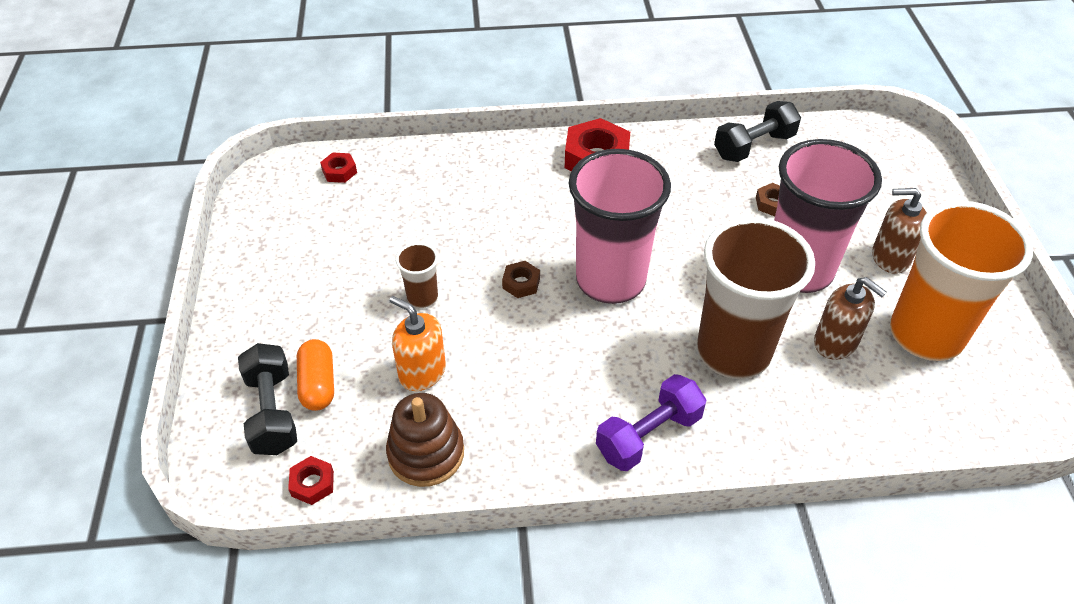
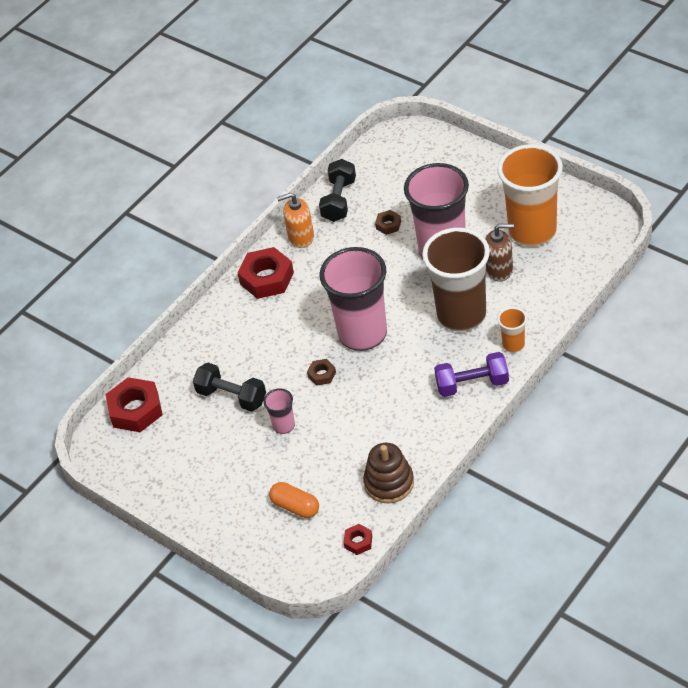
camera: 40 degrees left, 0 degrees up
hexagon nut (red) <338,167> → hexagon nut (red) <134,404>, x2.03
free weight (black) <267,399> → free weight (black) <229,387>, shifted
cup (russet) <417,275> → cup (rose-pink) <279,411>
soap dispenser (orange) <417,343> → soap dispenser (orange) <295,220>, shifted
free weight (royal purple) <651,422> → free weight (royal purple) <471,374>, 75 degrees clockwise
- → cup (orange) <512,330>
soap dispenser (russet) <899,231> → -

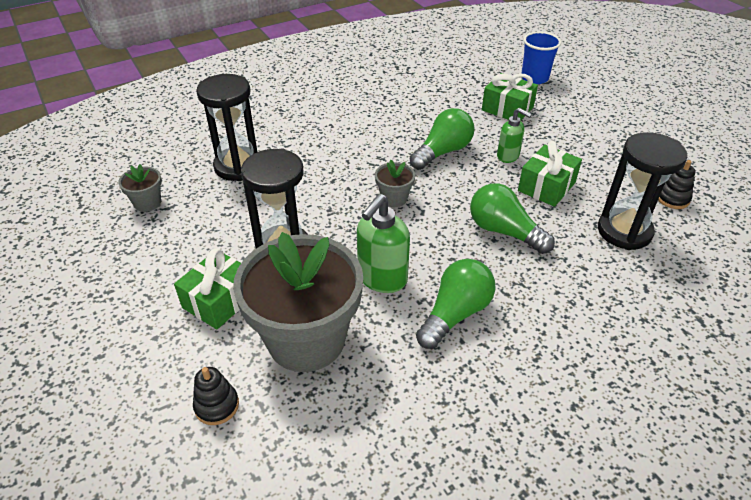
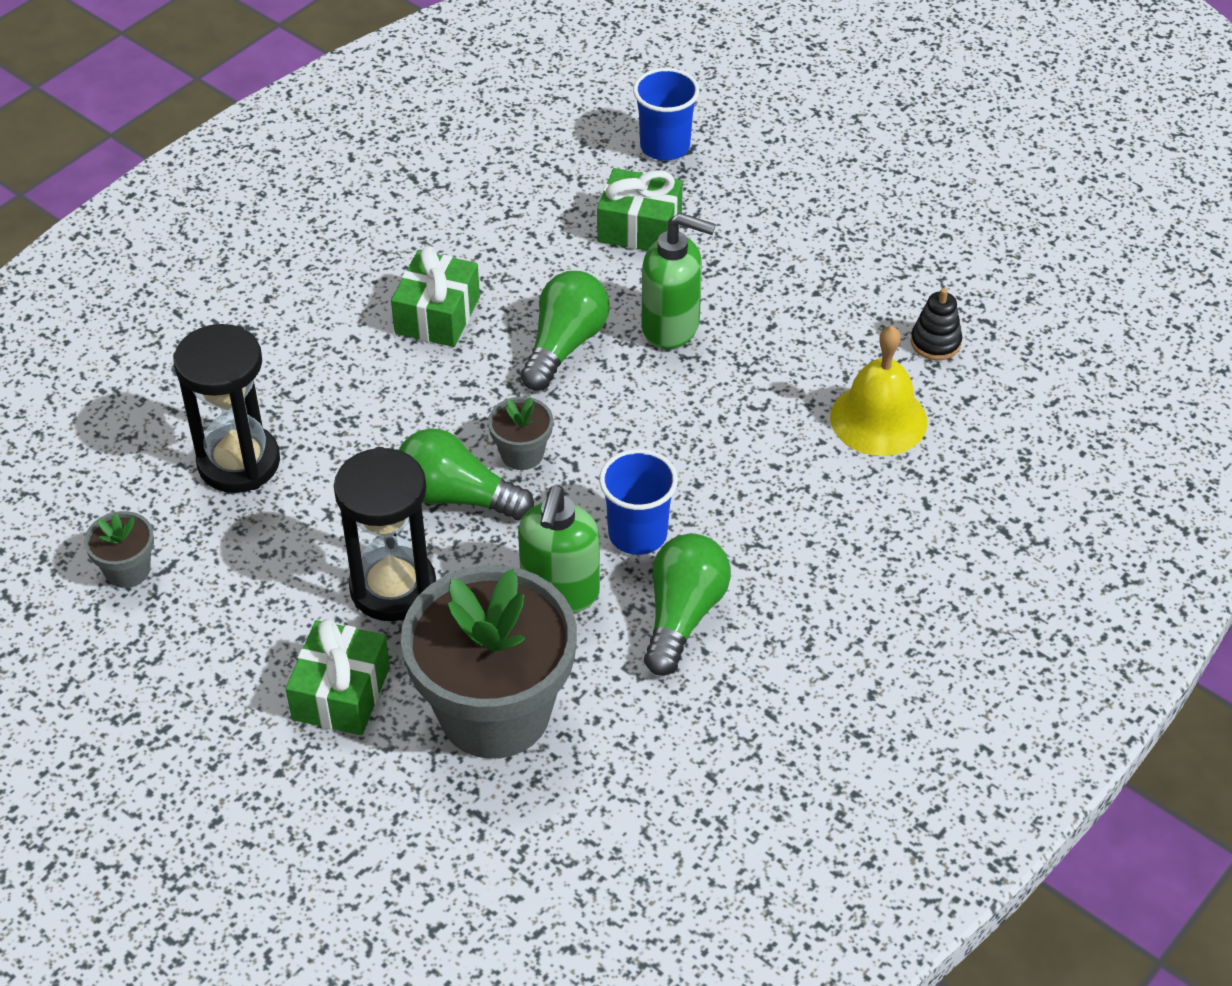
camera: 20 degrees left, 5 degrees up
present (leaf-green) <550,174> → present (leaf-green) <435,296>, shifted
bulb (leaf-green) <512,218> → bulb (leaf-green) <466,474>, shifted
- → cup (blue) <638,502>
soap dispenser (leaf-green) <514,135> → soap dispenser (leaf-green) <678,281>, x1.60
sand timer (black) <642,191> → bell (yellow) <878,391>
stacking toy (black) <216,396> → -

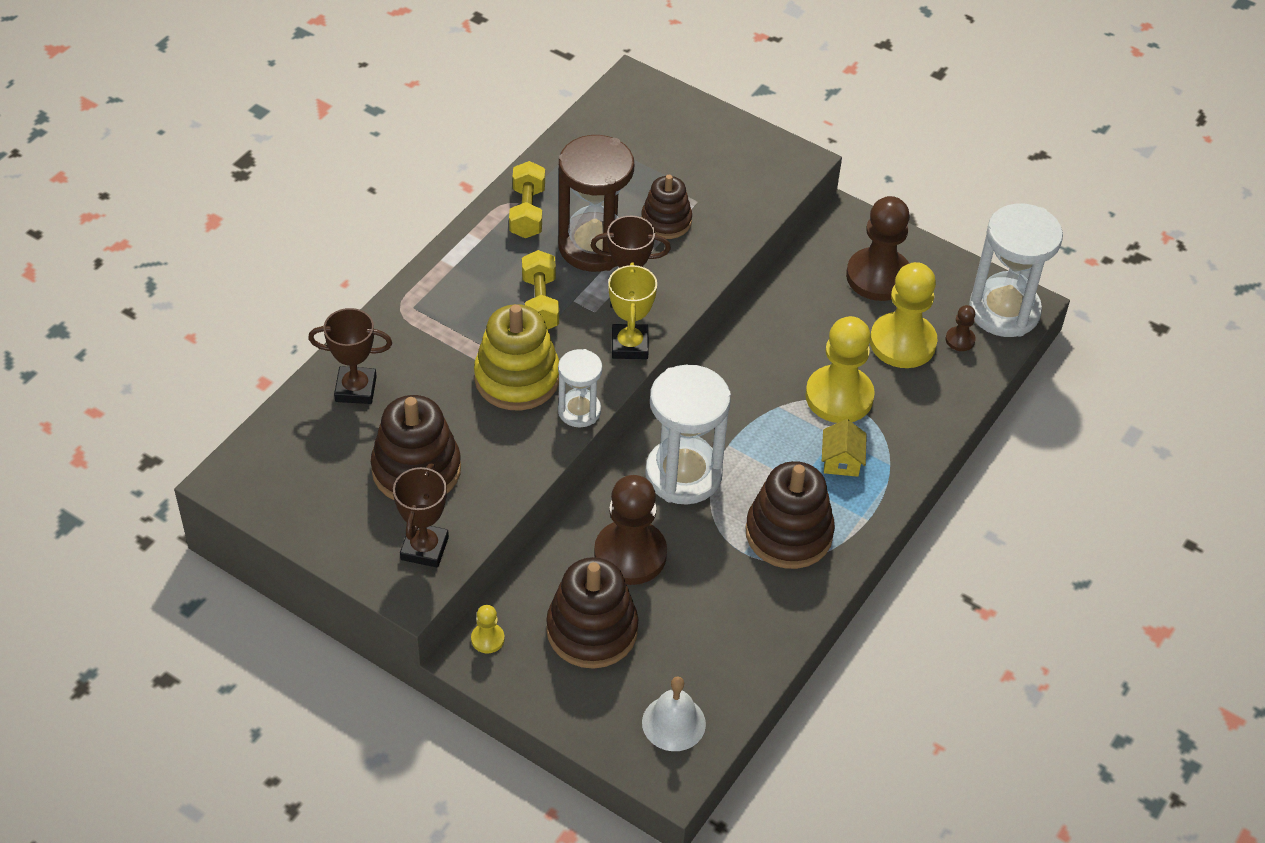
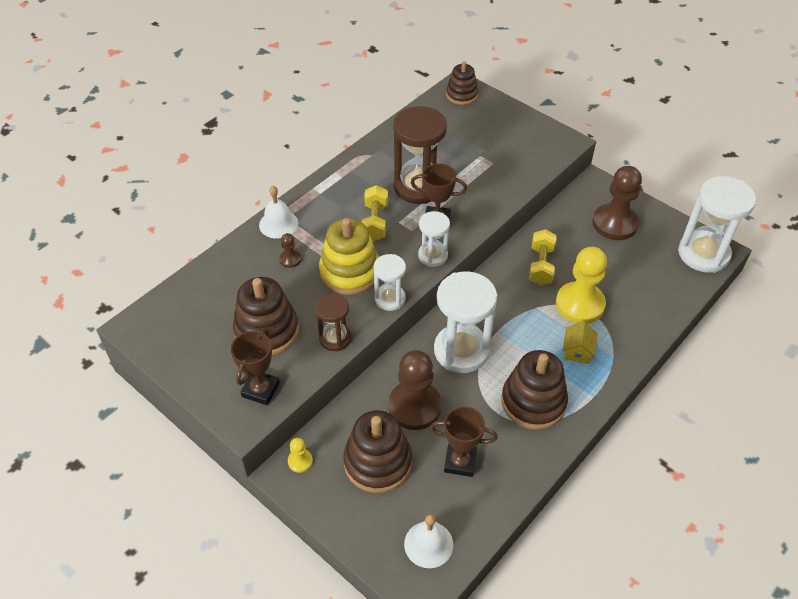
camera: 10 degrees right, 0 degrees up
- → bell (white) <278,212>
pawn (russet) <961,328> → pawn (russet) <290,250>, shifted
- → sand timer (russet) <333,322>
award cup (yellow) <632,310> → sand timer (white) <434,239>
award cup (russet) <350,356> → award cup (russet) <464,441>, shifted
stacking toy (russet) <666,207> → stacking toy (russet) <462,83>, shifted
free weight (yellow) <527,199> → free weight (yellow) <543,257>, shifted
pawn (yellow) <904,315> → -

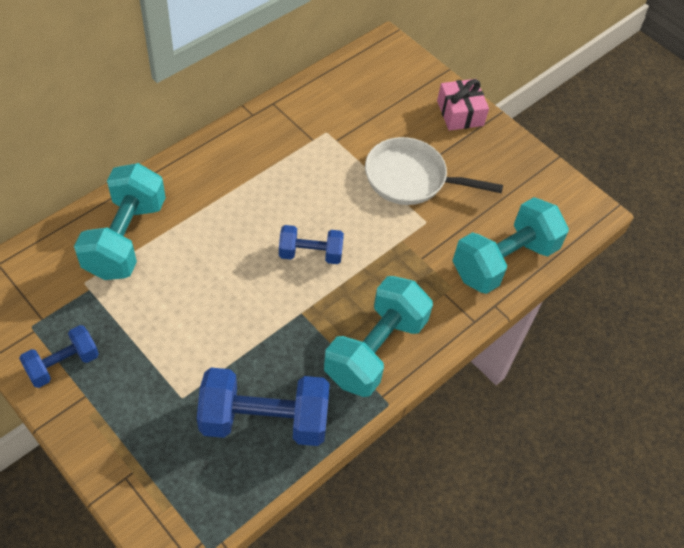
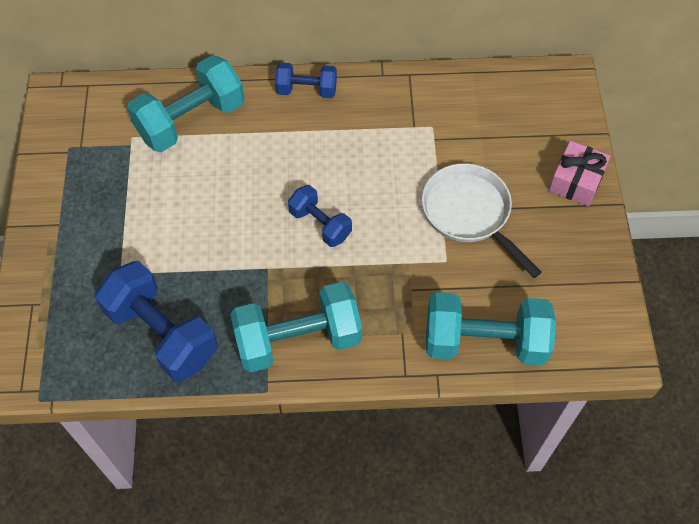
camera: 45 degrees right, 5 degrees up
free weight (blue) <59,356> → free weight (blue) <306,80>, shifted

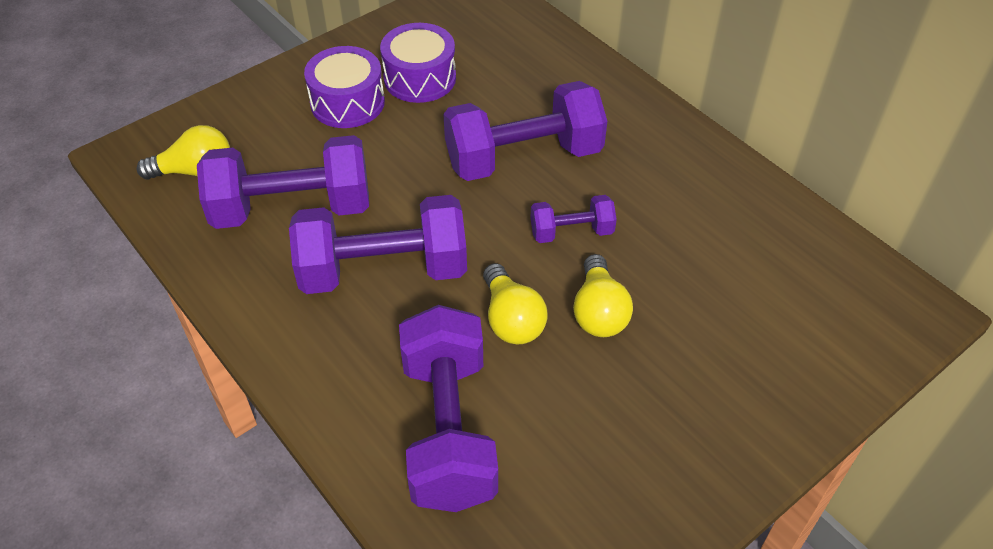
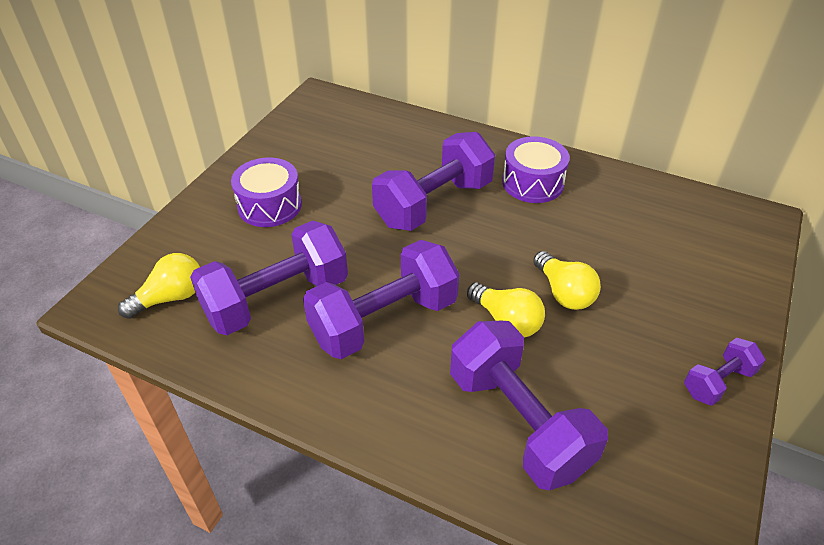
camera: 25 degrees left, 5 degrees down
toy drum (royal purple) <418,63> → toy drum (royal purple) <536,169>, shifted
free weight (royal purple) <573,219> → free weight (royal purple) <724,372>, shifted

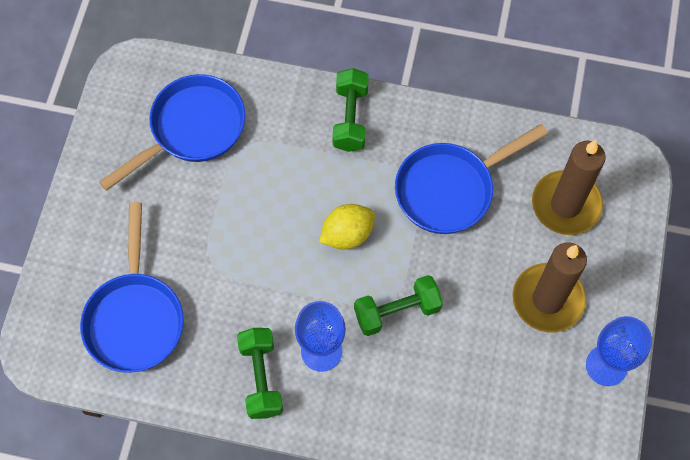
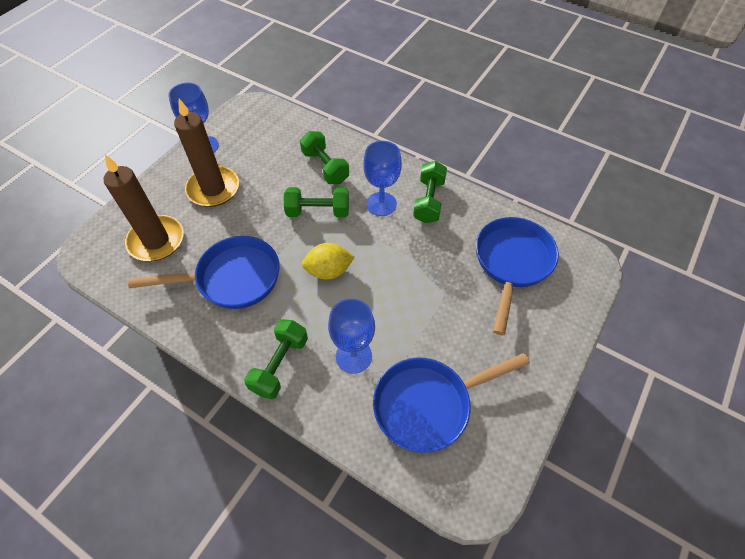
camera: 160 degrees left, 10 degrees down
- → free weight (leaf-green) <324,157>
- → wine glass (blue) <351,336>

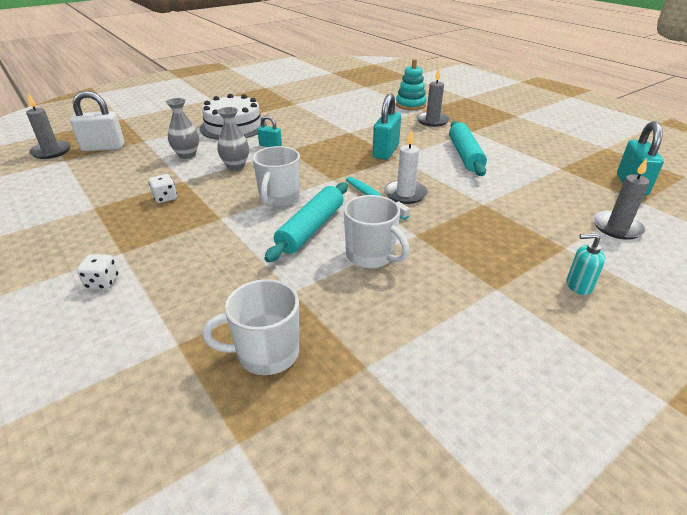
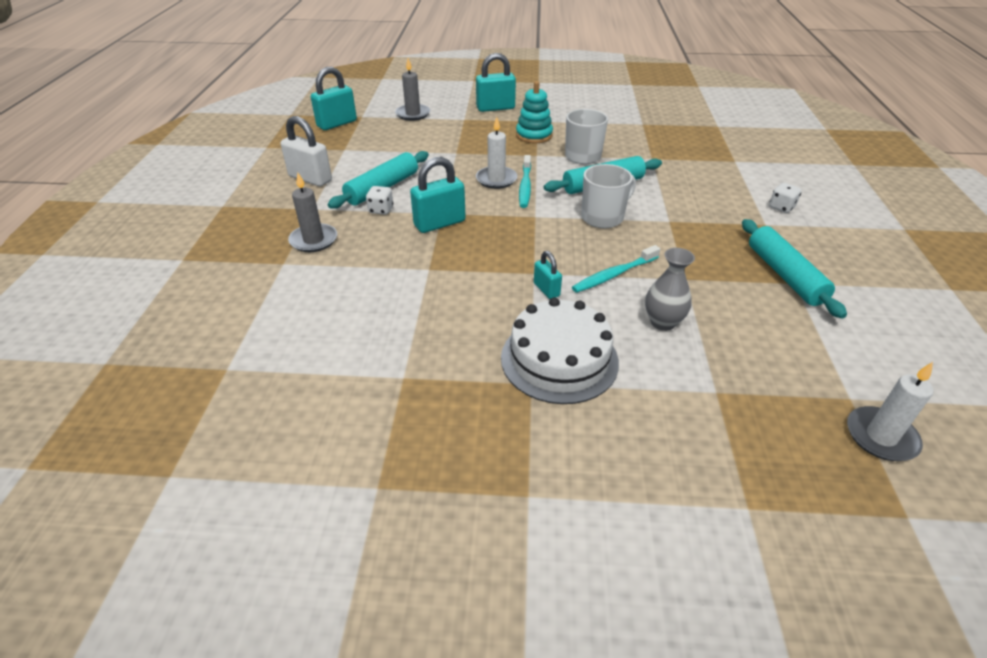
camera: 140 degrees left, 5 degrees up
padlock (white) <97,121> → padlock (white) <306,151>, shifted
game die (white) <162,188> → game die (white) <379,200>, shifted
soap dispenser (teal) <586,264> → padlock (teal) <496,82>
stacking toy (teal) <411,84> → stacking toy (teal) <534,112>, shifted
vase (grey) <233,138> → dental brush (teal) <616,269>
- → pastry roller (teal) <794,269>
candle (grey) <48,126> → candle (white) <890,411>
coffee mug (white) <250,327> → -

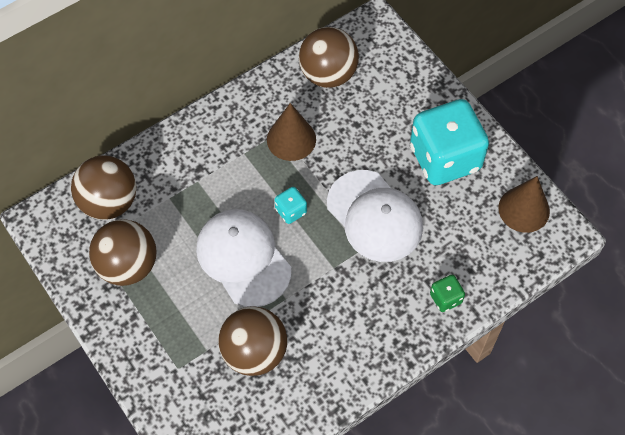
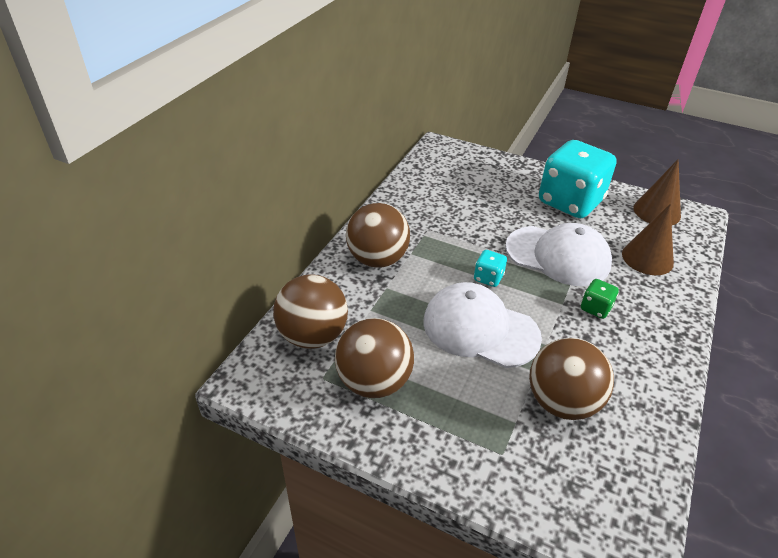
camera: 30 degrees left, 20 degrees down
sphere (russet) <329,57> → sphere (russet) <378,235>, shifted
game die (leaf-green) <447,293> → game die (leaf-green) <600,299>, shifted
cone (russet) <291,132> → cone (russet) <648,239>, shifted

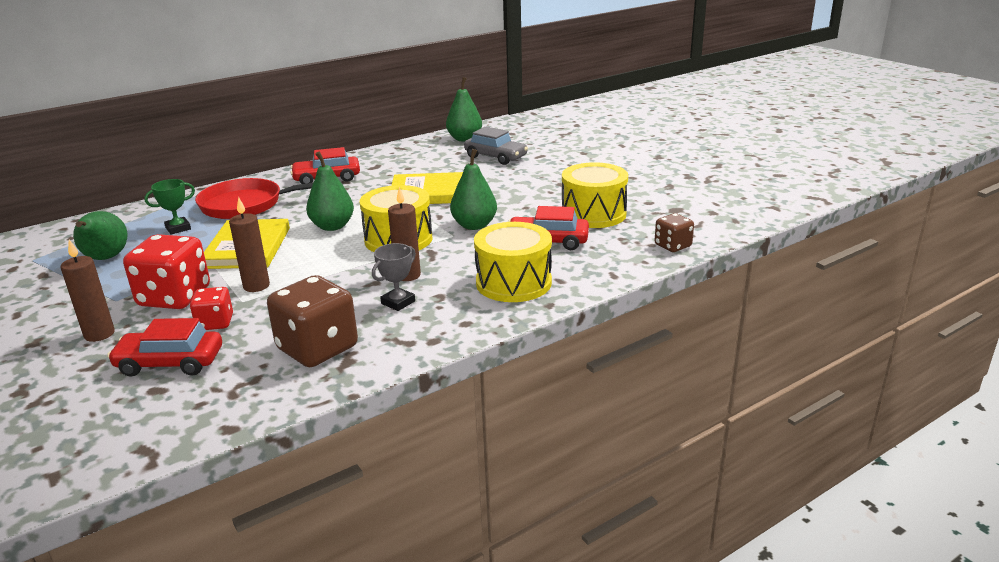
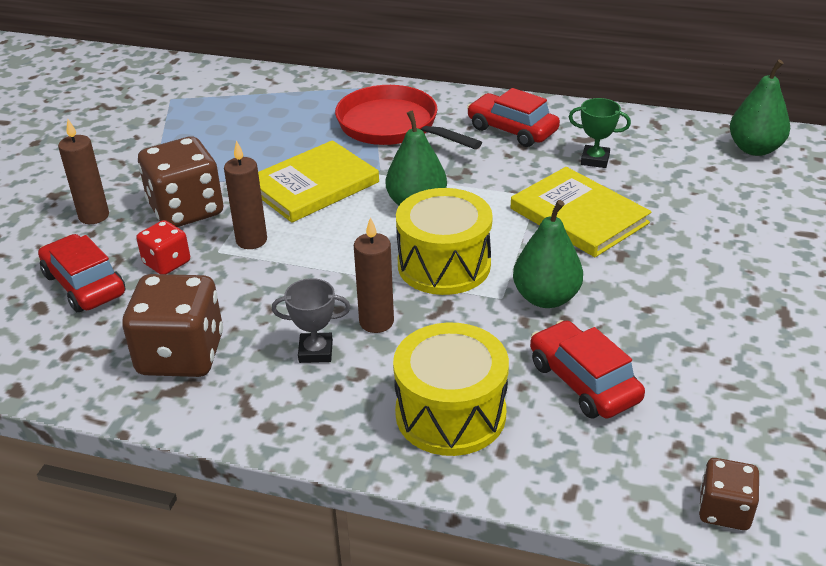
camera: 50 degrees right, 10 degrees up
game die (red) <166,271> → game die (russet) <180,181>
award cup (leaf-green) <169,206> → award cup (leaf-green) <600,133>, shifted
pear fruit (leaf-green) <100,235> → -
car (grey) <496,145> → -
toy drum (yellow) <595,195> → -

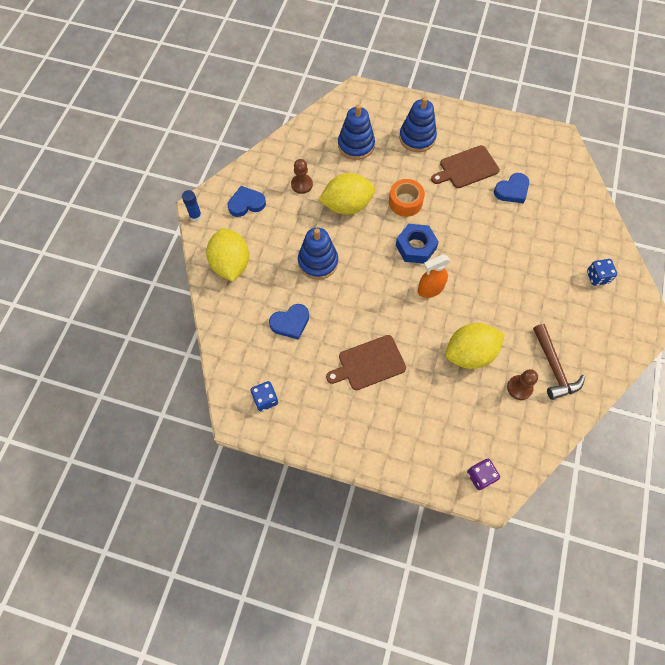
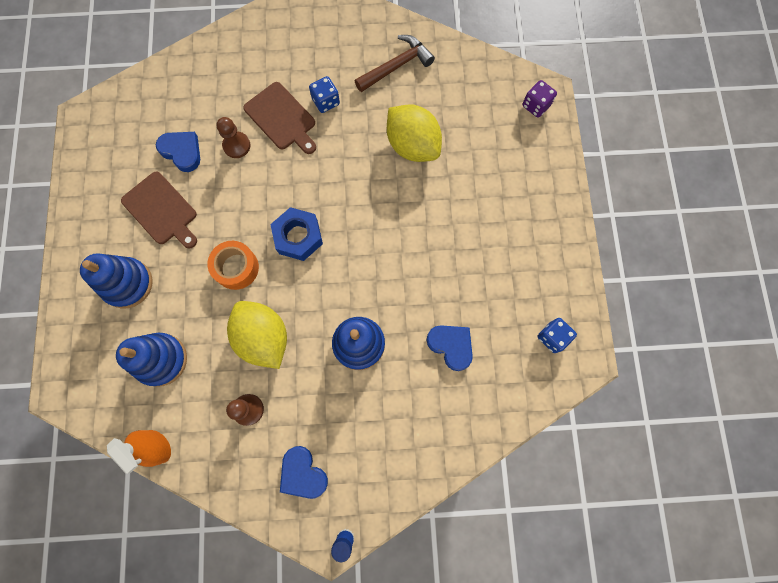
camera: 110 degrees left, 10 degrees up
spray bottle (orange) <434,276> → spray bottle (orange) <139,452>, shifted
pawn (russet) <522,384> → pawn (russet) <233,137>, shifted
bread board (russet) <366,362> → bread board (russet) <280,118>, shifted
game die (blue) <602,272> → game die (blue) <324,94>, shifted
lemon (yellow) <227,255> → -

